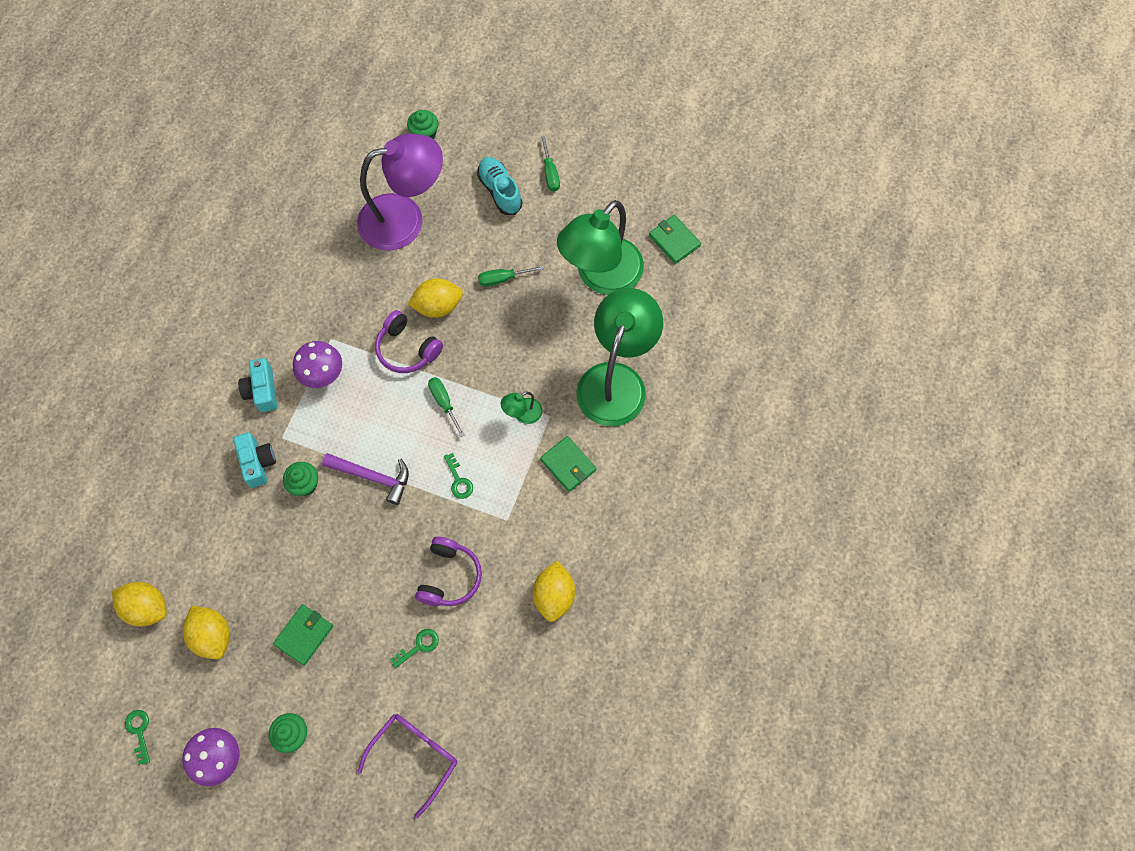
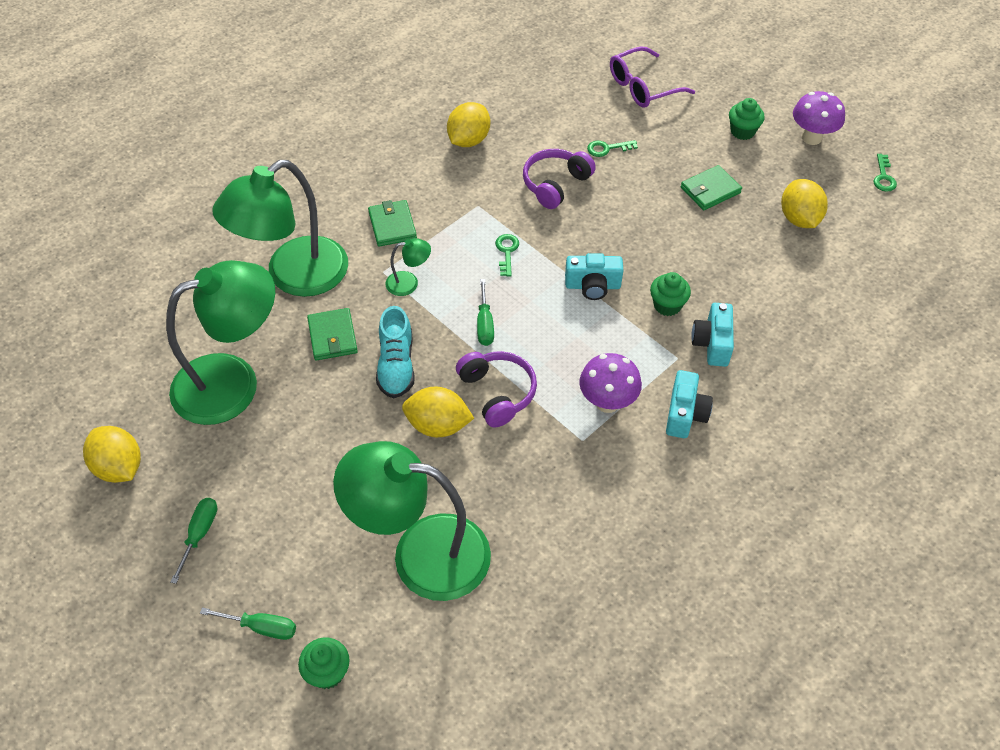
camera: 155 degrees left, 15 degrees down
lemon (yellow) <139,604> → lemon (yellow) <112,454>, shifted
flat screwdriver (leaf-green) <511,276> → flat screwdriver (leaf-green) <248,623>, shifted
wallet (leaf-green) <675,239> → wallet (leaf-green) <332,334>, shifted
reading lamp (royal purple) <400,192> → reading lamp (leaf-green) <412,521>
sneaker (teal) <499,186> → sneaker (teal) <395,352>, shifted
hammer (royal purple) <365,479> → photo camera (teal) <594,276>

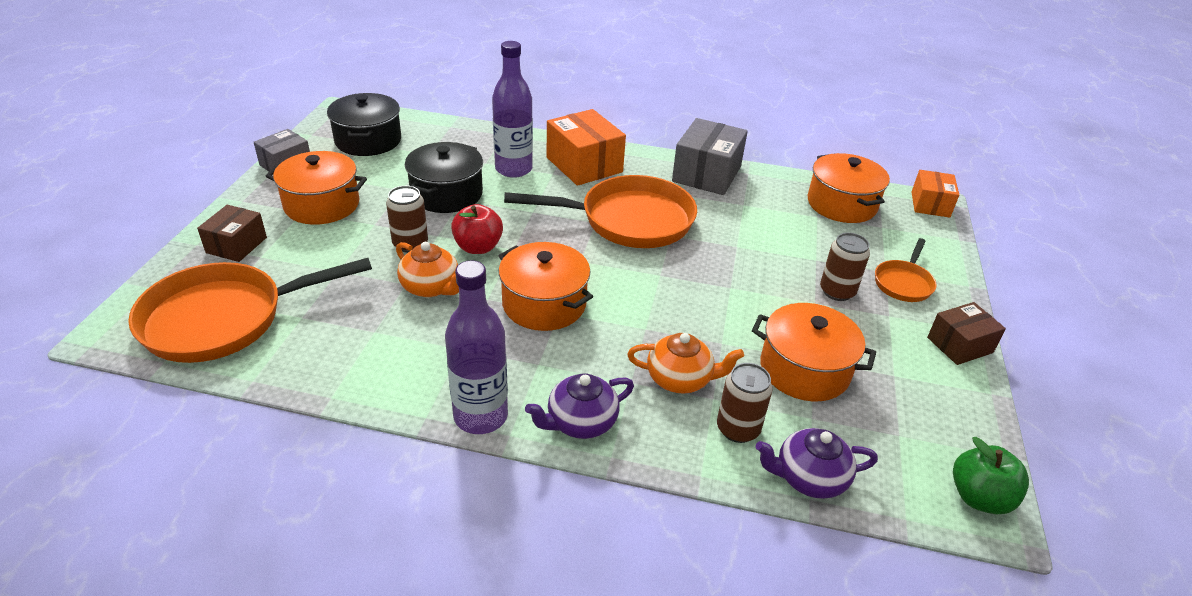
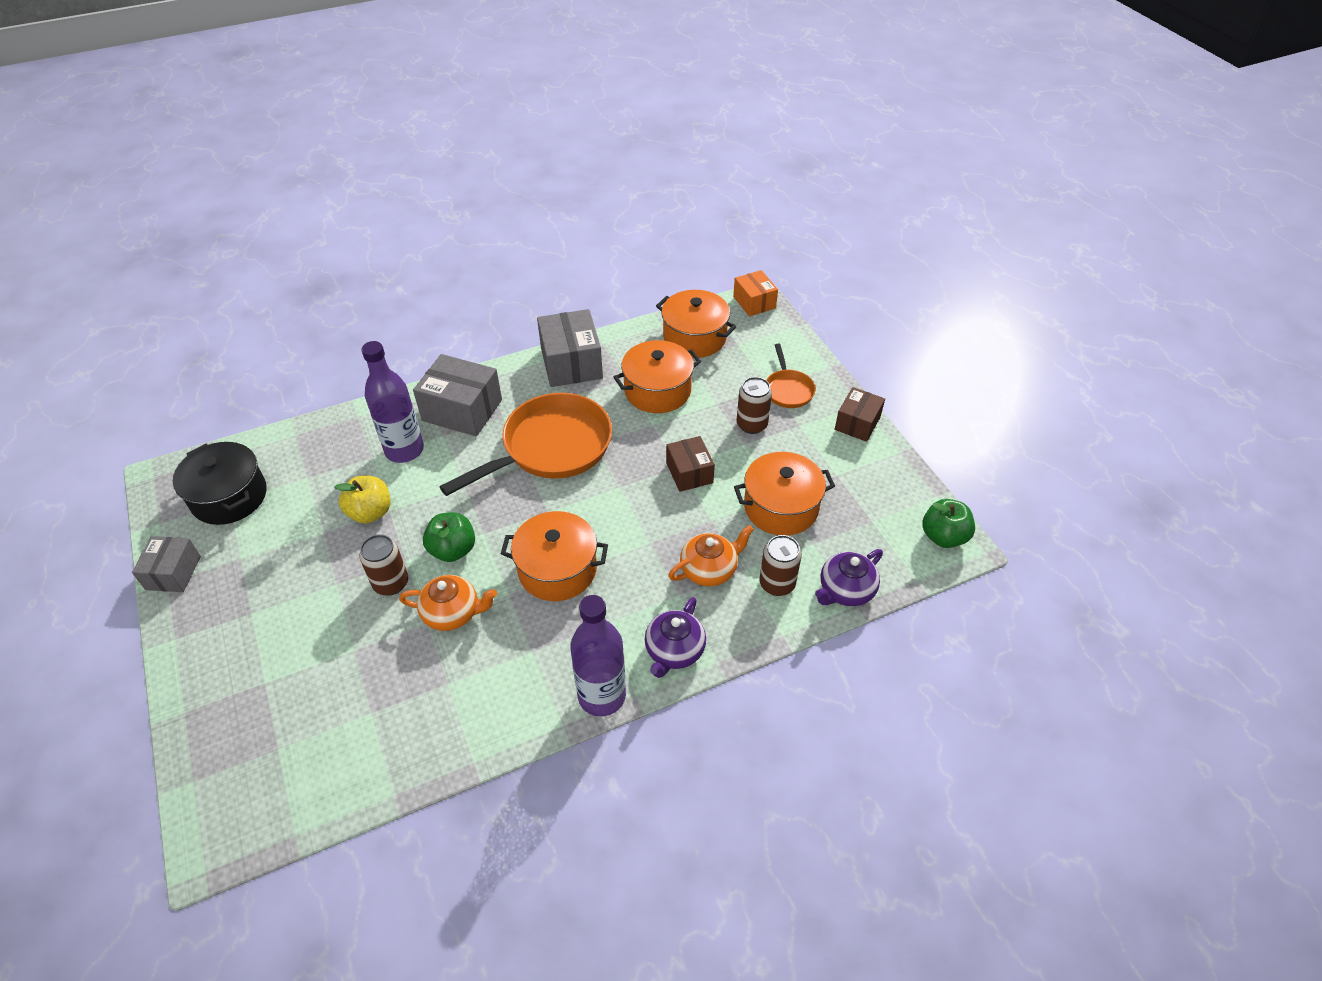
camera: 35 degrees left, 10 degrees up
pot (black) <444,177> → apple fruit (yellow) <363,500>
package (orange) <586,147> → package (grey) <457,395>
apple fruit (red) <477,229> → apple fruit (leaf-green) <449,537>
pot (orange) <316,188> → pot (orange) <657,376>, shifted
package (russet) <232,233> → package (russet) <690,464>, shifted
skillet (orange) <250,310> → -

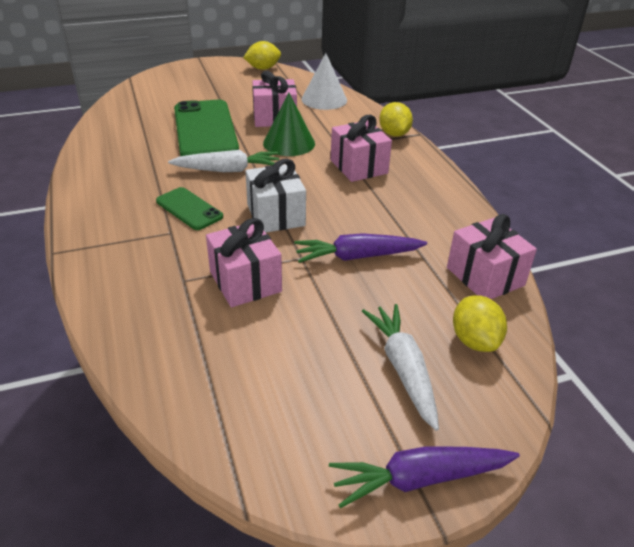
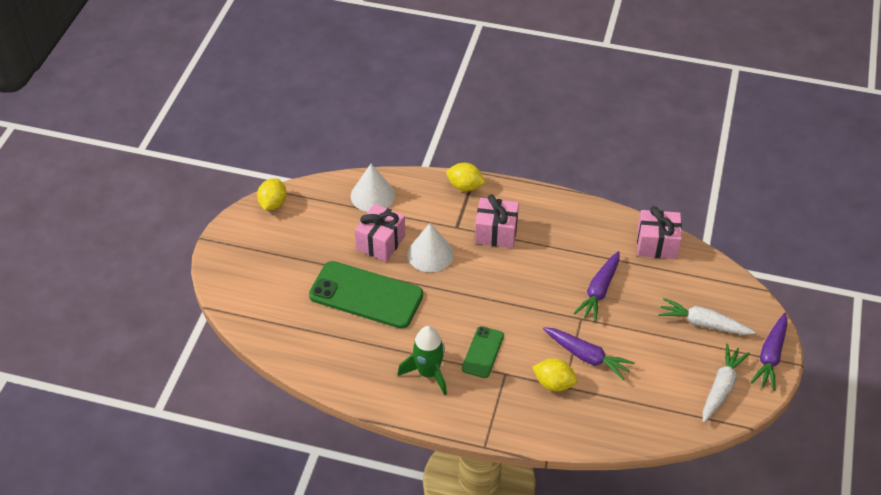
camera: 55 degrees left, 10 degrees up
- → toy rocket (leaf-green) <422,360>
cone (leaf-green) <289,124> → cone (white) <430,247>
phone (leaf-green) <189,208> → phone (leaf-green) <483,352>, 60 degrees counterclockwise
lemon (yellow) <480,323> → lemon (yellow) <554,375>, shifted
present (rose-pink) <244,262> → carrot (royal purple) <589,353>
carrot (white) <223,161> → carrot (white) <726,383>, shifted
present (white) <275,196> → -

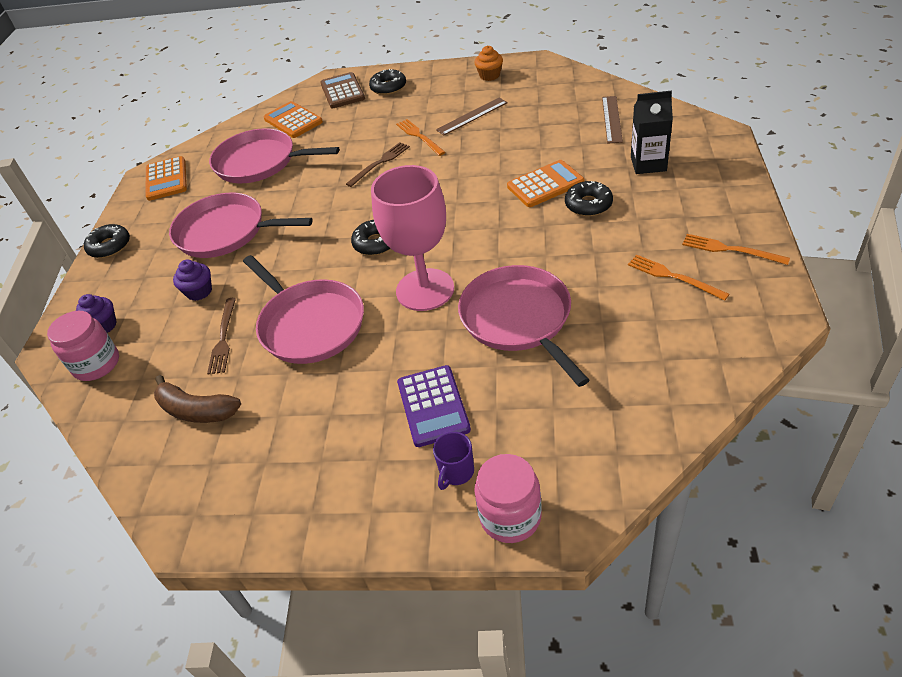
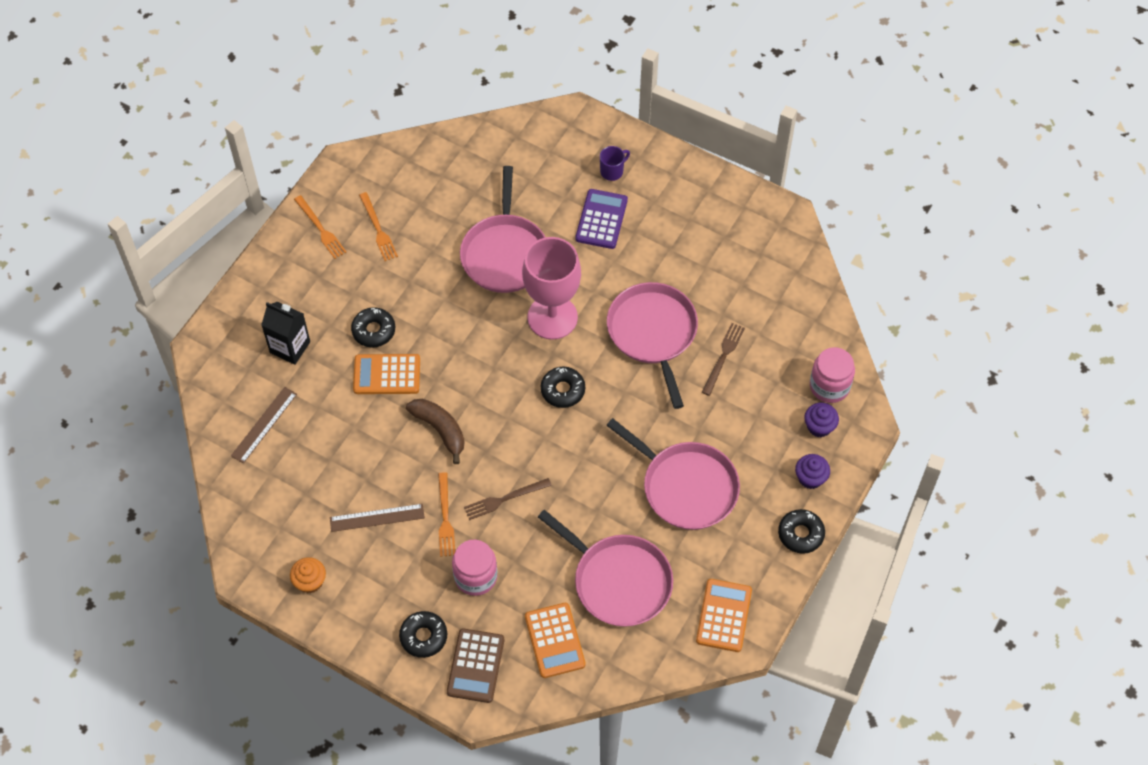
camera: 160 degrees left, 15 degrees up
banana (russet) <197,399> → banana (russet) <435,431>, shifted
jar (rose-pink) <507,498> → jar (rose-pink) <475,568>, shifted
muffin (royal purple) <192,280> → muffin (royal purple) <812,471>, shifted

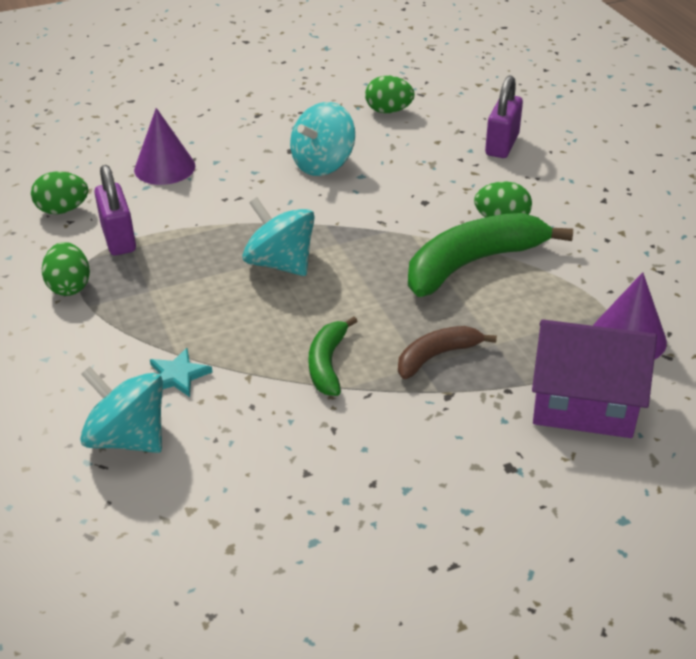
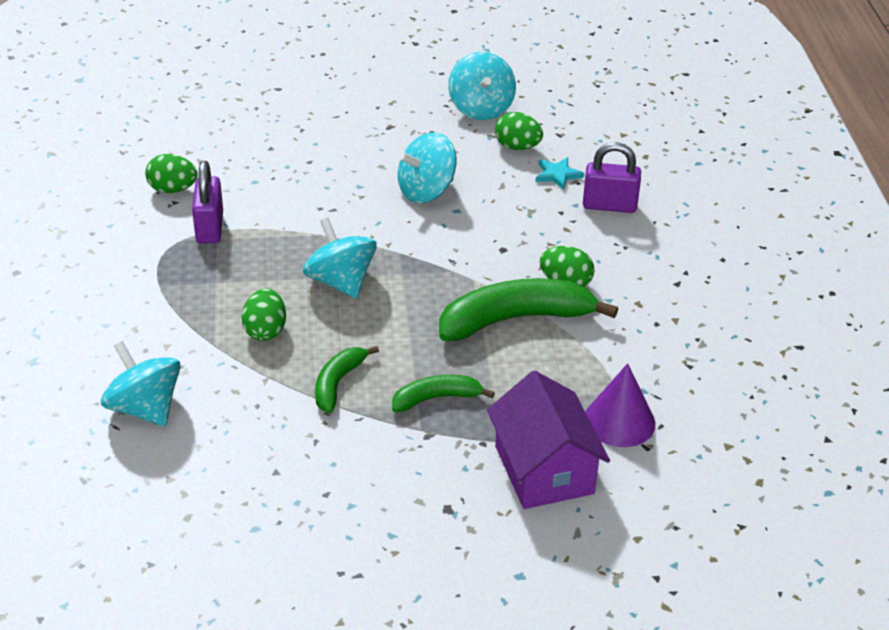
camera: 15 degrees right, 0 degrees up
toy egg (leaf-green) <66,269> → toy egg (leaf-green) <263,314>, shifted
banana (russet) <447,352> → banana (leaf-green) <443,393>
- → spinning top (teal) <482,86>
cottage (royal purple) <594,379> → cottage (royal purple) <548,440>, 45 degrees clockwise
star (teal) <181,372> → star (teal) <560,173>, shifted
padlock (royal purple) <504,116> → padlock (royal purple) <612,177>, 60 degrees clockwise
cone (royal purple) <164,146> → -

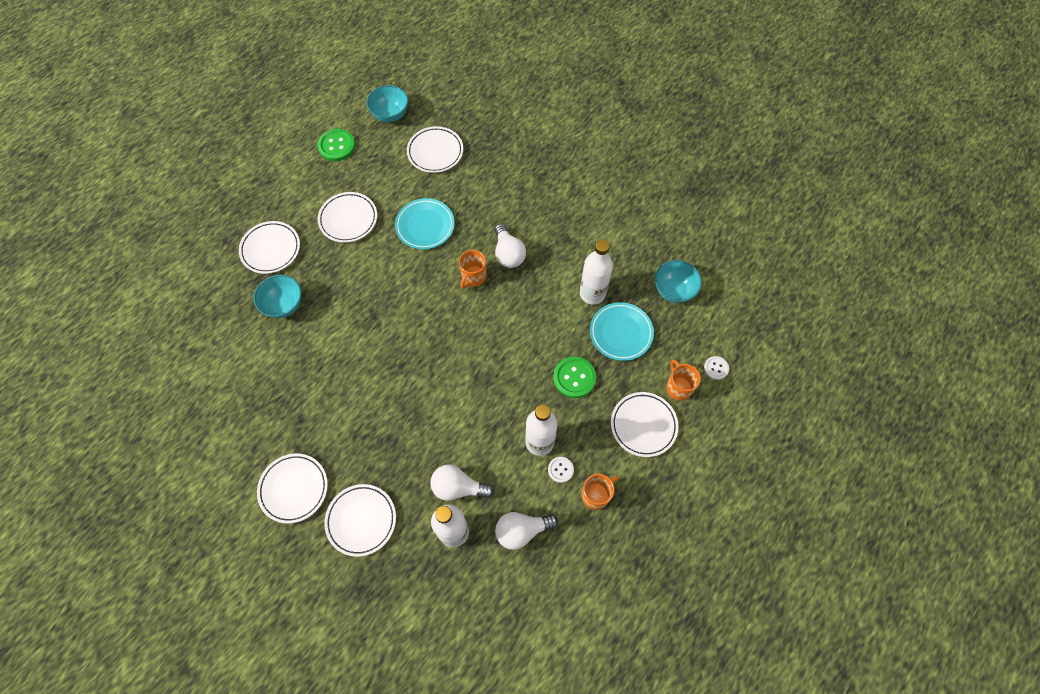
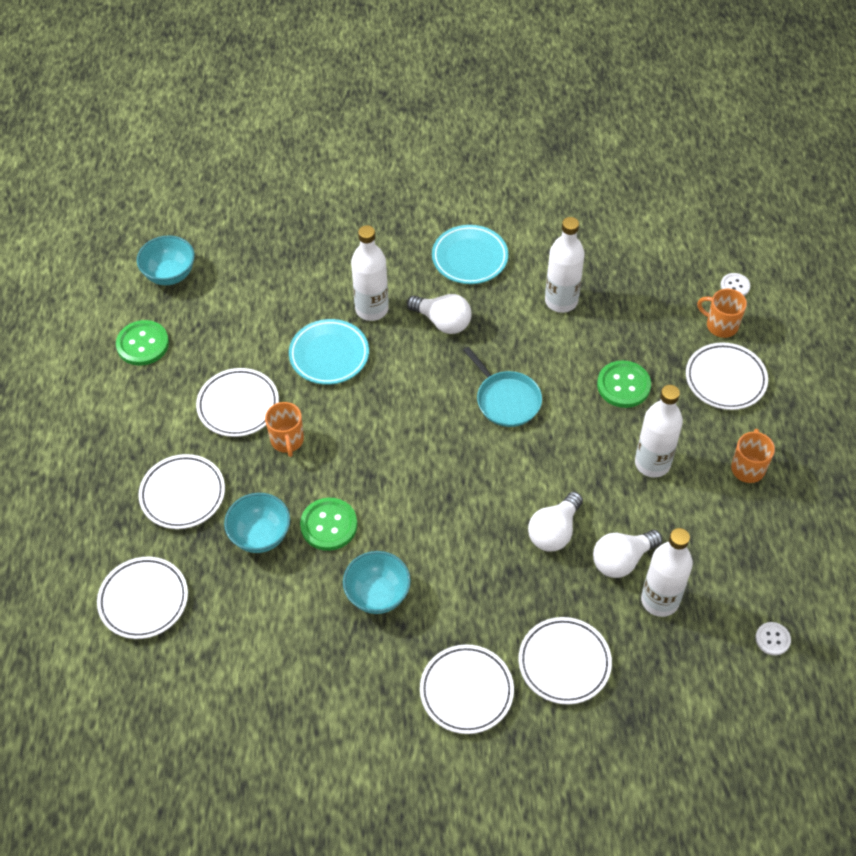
camera: 40 degrees left, 10 degrees down
flat dish (white) <435,149> → flat dish (white) <142,598>, shifted
coffee mug (orange) <472,269> → coffee mug (orange) <284,429>, shifted
- → button (leaf-green) <328,524>
bowl (teal) <678,281> → bowl (teal) <377,582>, shifted
- → drink bottle (white) <370,273>
flat dish (teal) <622,331> → flat dish (teal) <470,254>, shifted
- → skillet (teal) <502,387>
bulb (white) <526,531> → bulb (white) <555,522>, shifted
button (white) <561,470> → button (white) <773,639>, shifted

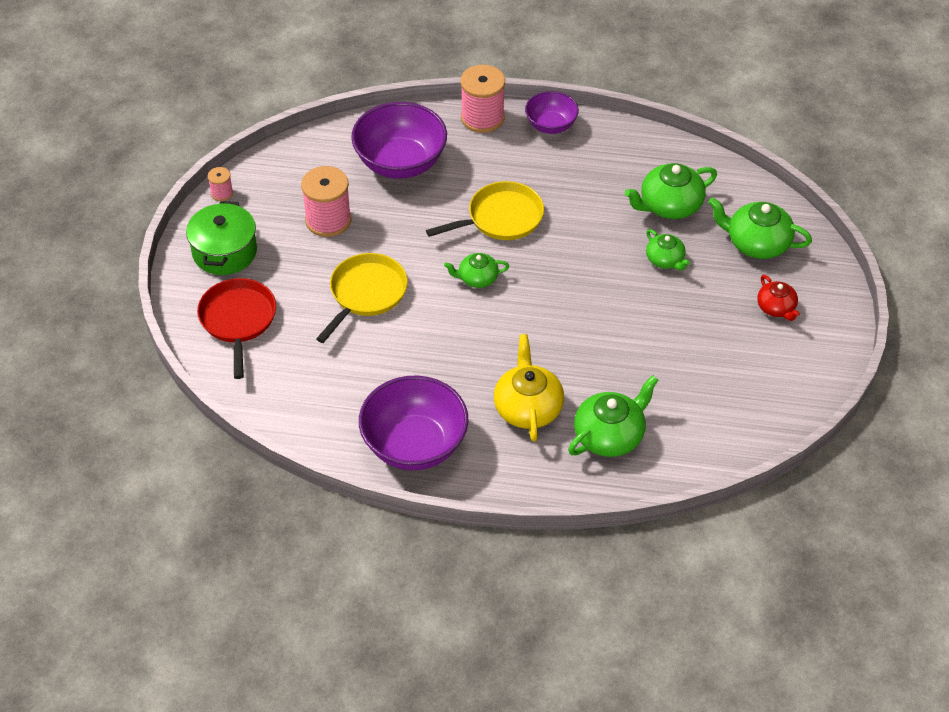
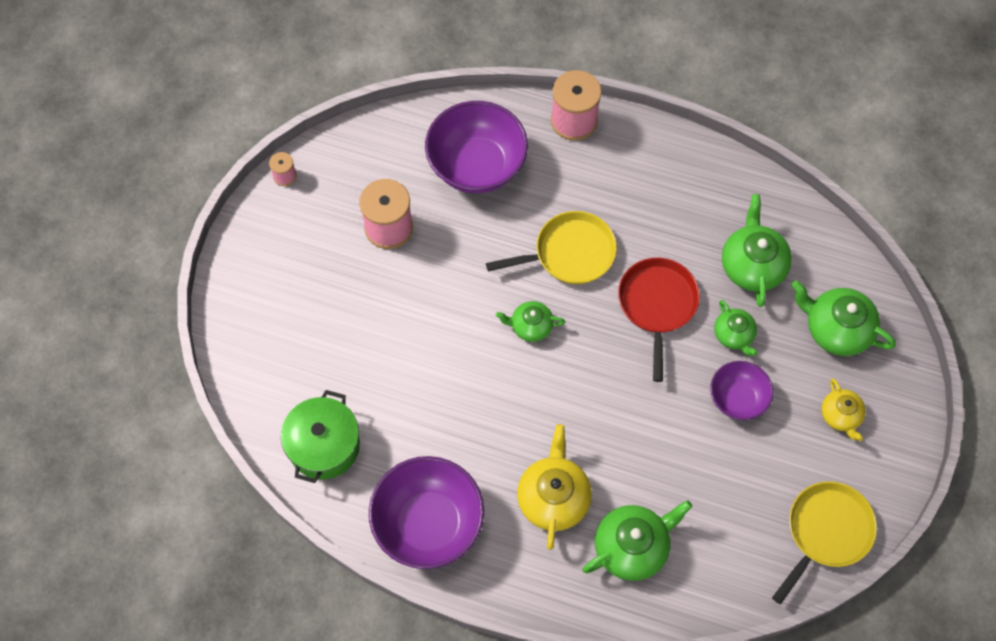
camera: 10 degrees right, 15 degrees up
pot (leaf-green) <221,238> → pot (leaf-green) <320,436>, shifted
skillet (red) <236,328> → skillet (red) <659,320>, shifted
bowl (royal purple) <552,112> → bowl (royal purple) <741,390>, shifted
tea pot (leaf-green) <671,191> → tea pot (leaf-green) <757,250>, 105 degrees clockwise
skillet (yellow) <362,298> → skillet (yellow) <824,542>, shifted
tea pot (red) <778,298> → tea pot (yellow) <843,410>

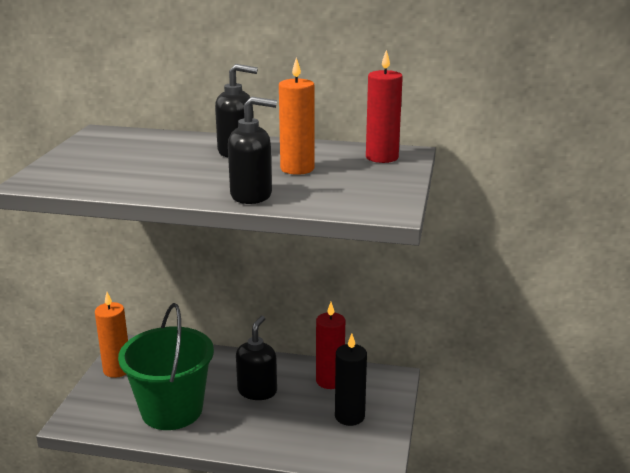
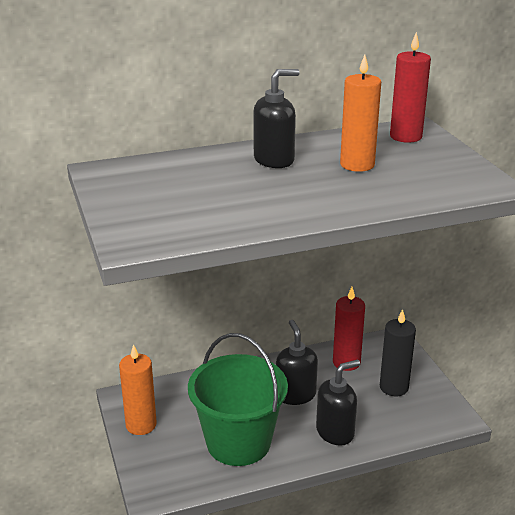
camera: 30 degrees left, 5 degrees up
soap dispenser (black) <252,150> → soap dispenser (black) <338,402>, shifted

